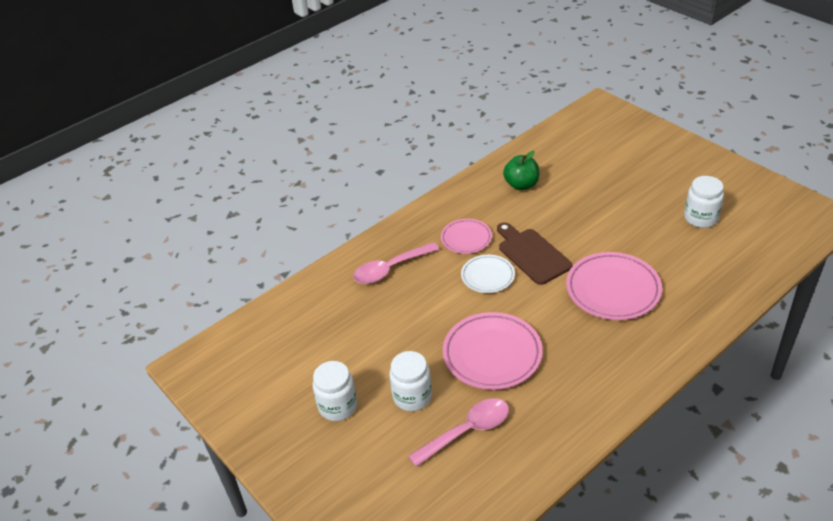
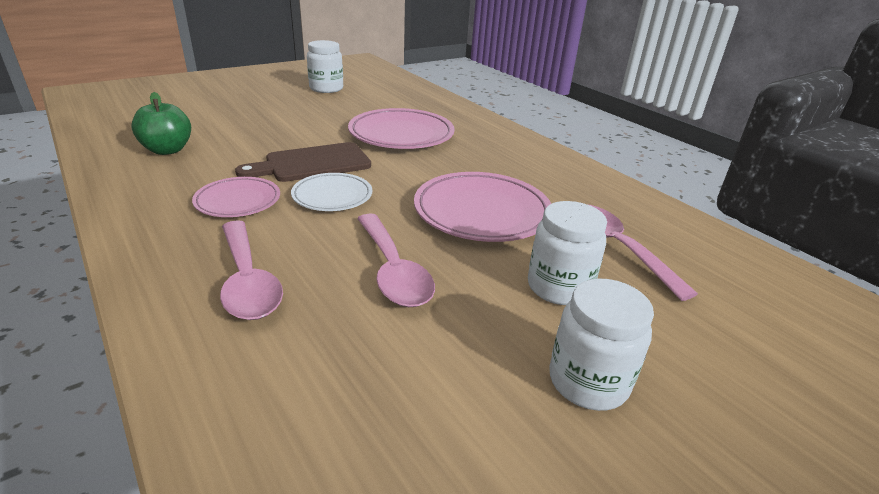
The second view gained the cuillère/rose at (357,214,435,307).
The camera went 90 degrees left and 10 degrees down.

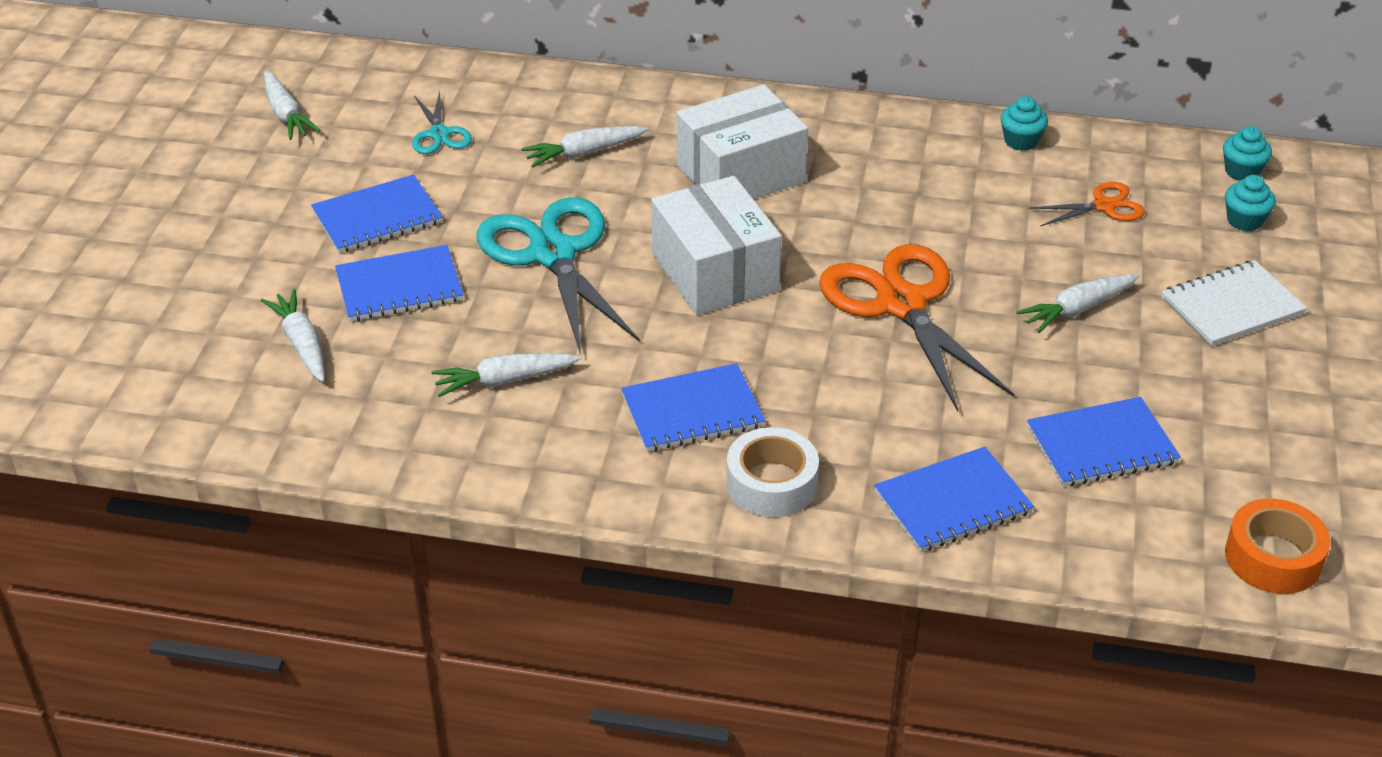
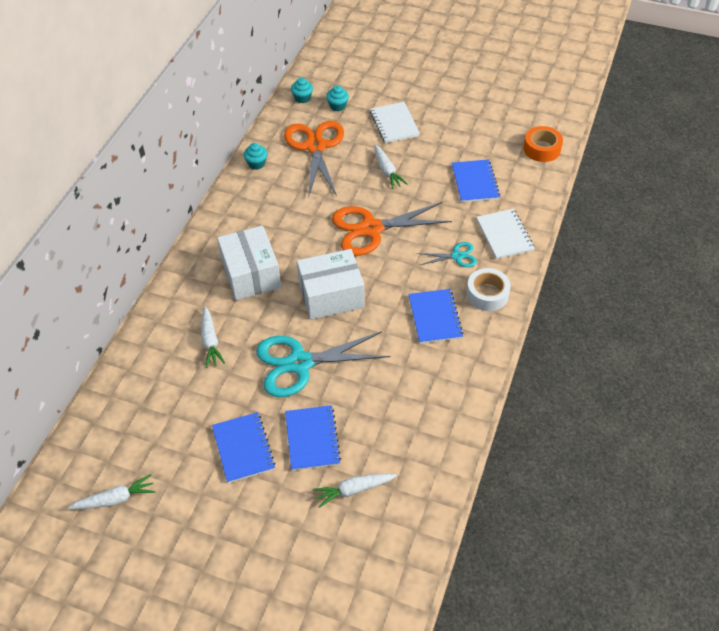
The ciseaux/turquoise ended up elsewhere, having gone from (412,91,472,154) to (417,242,477,267).
The size of the ciseaux/orange at (1029,182,1145,227) changed by a factor of 2.05.
The second view lost the carotte/blanc at (432,353,581,397).
What was the carnet/bleu at (874,447,1034,552) turned into the carnet/blanc at (476,209,535,259).
The camera went 80 degrees left and 10 degrees up.

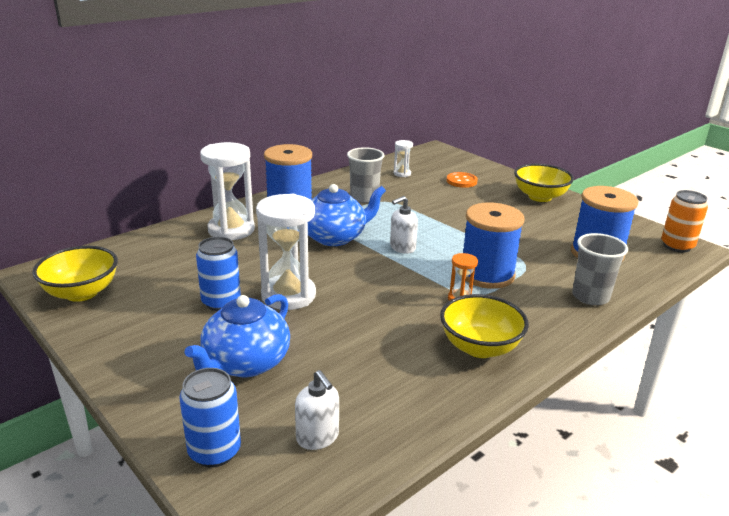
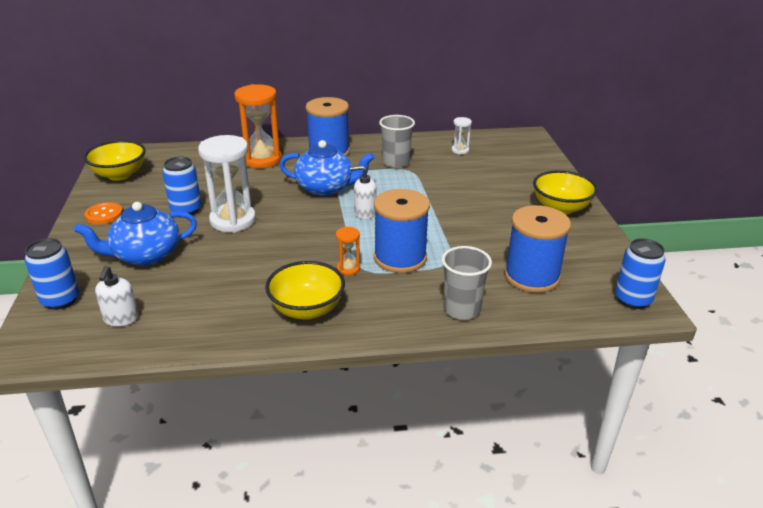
What was the sablier/blanc at (200,142,255,240) turned into the sablier/orange at (234,84,282,168).
The bouton/orange ended up elsewhere, having gone from (446,172,478,188) to (85,202,123,224).
What was the canette/orange at (661,190,708,253) turned into the canette/bleu at (615,238,666,309).
The camera went 35 degrees right and 5 degrees up.

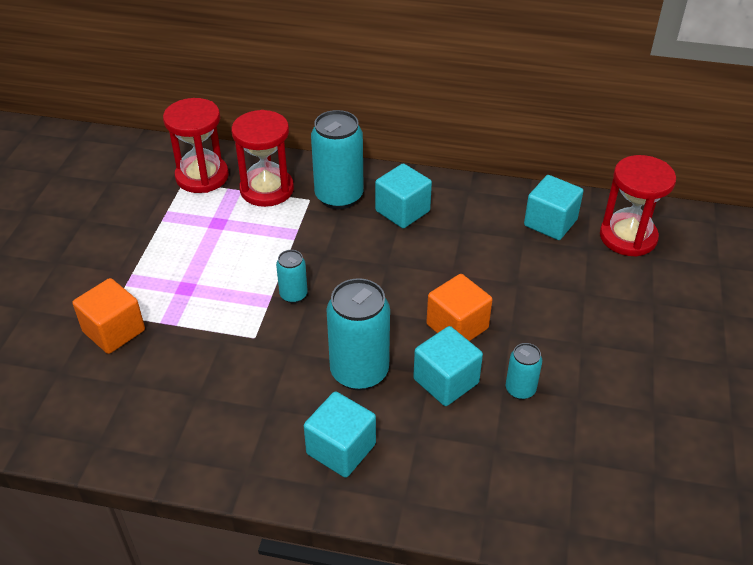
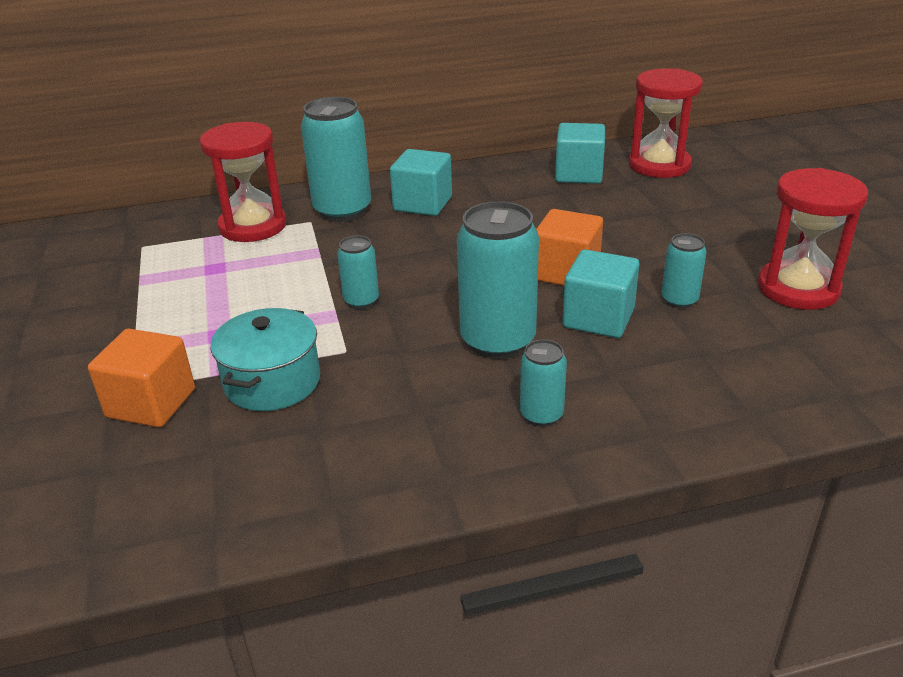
The sablier/rouge ended up elsewhere, having gone from (163,98,229,193) to (758,168,868,310).
Where the cube/turquoise stood at (304,392,376,478), the canette/turquoise came to stand at (520,339,567,427).
The second view gained the marmite/turquoise at (211,308,320,411).
The camera went 25 degrees left and 10 degrees down.

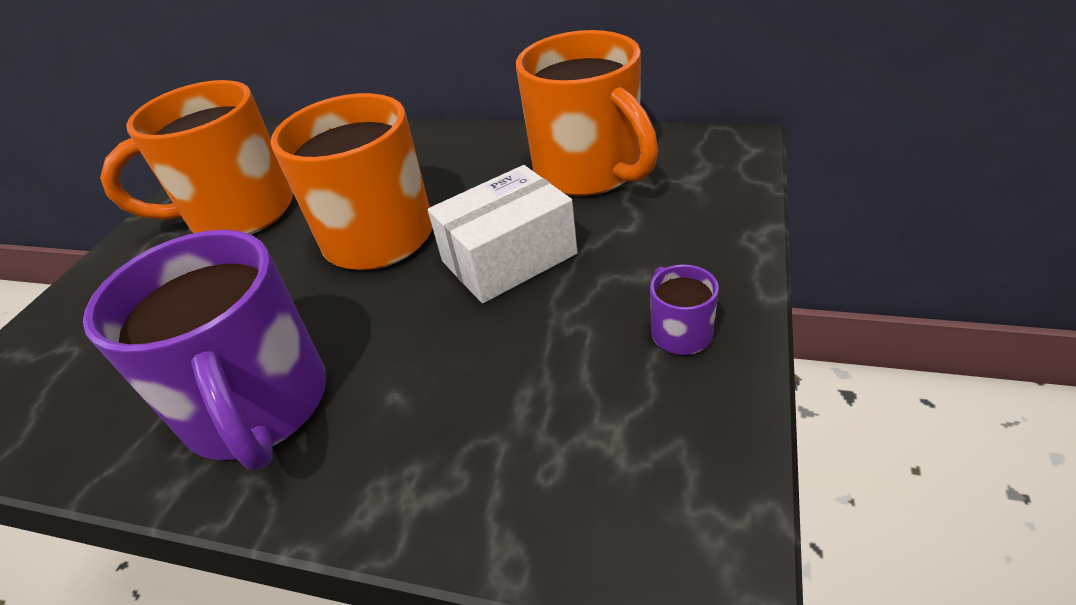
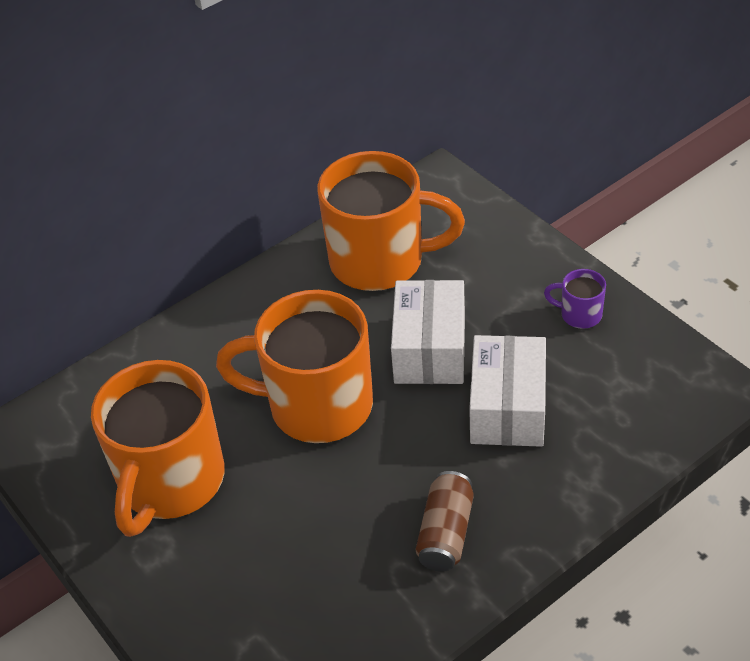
Where the tasse/violet stood at (83,230,326,470), the canette/marron came to stand at (416,471,474,572).
The second view gained the boîte/blanc at (469,335,546,447).
The camera went 55 degrees left and 5 degrees up.

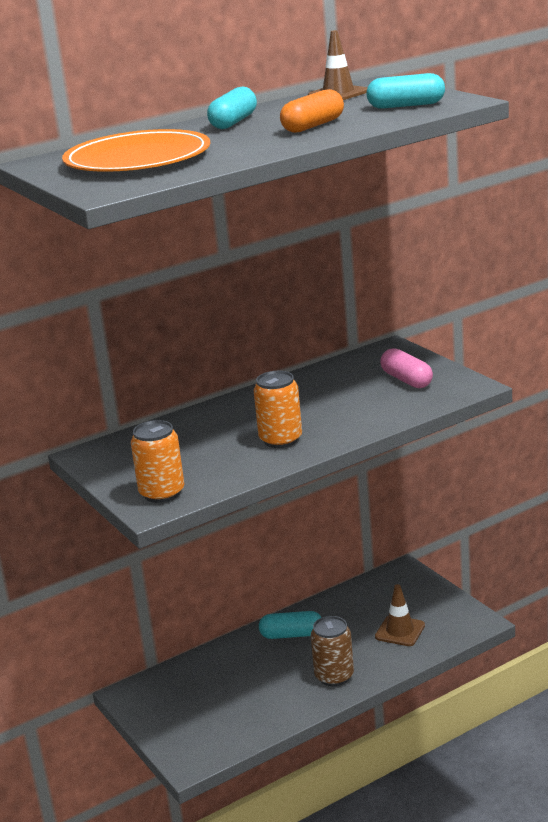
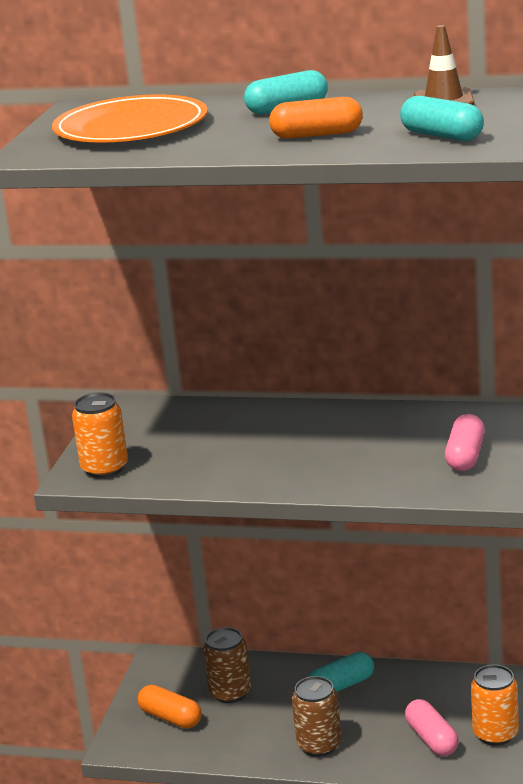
The canette/orange ended up elsewhere, having gone from (254,371,302,448) to (471,664,519,746).
Where the cône de chantier/marron stood at (375,584,425,646), the gélule/rose came to stand at (405,699,459,756).
The gélule/turquoise at (259,611,322,639) ended up facing another way, 75 degrees counterclockwise from before.
The second view gained the canette/marron at (203,627,251,703).
The second view gained the gélule/orange at (138,685,202,729).
The camera went 45 degrees right and 0 degrees up.

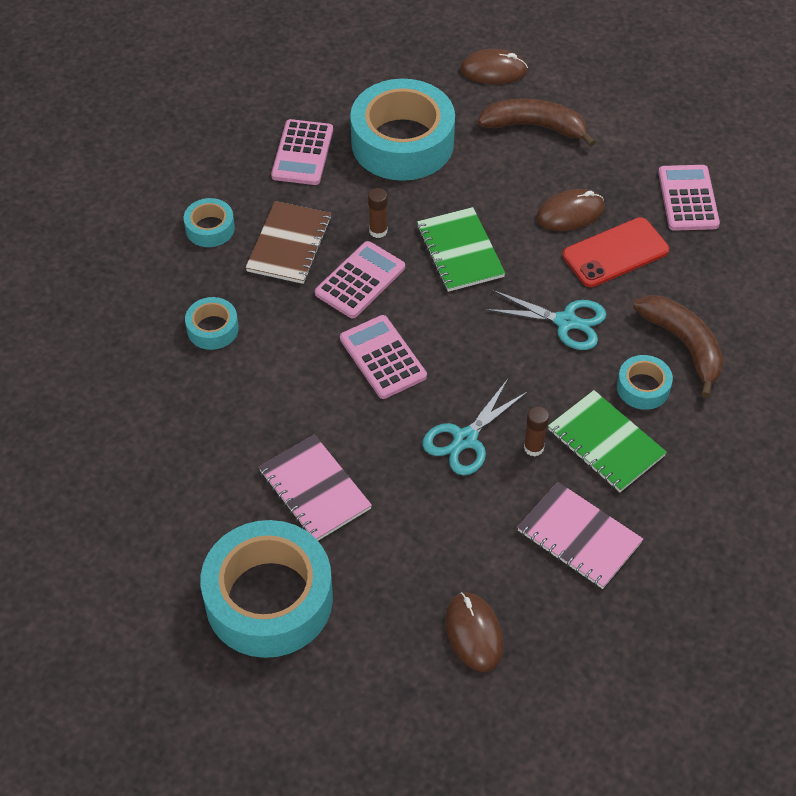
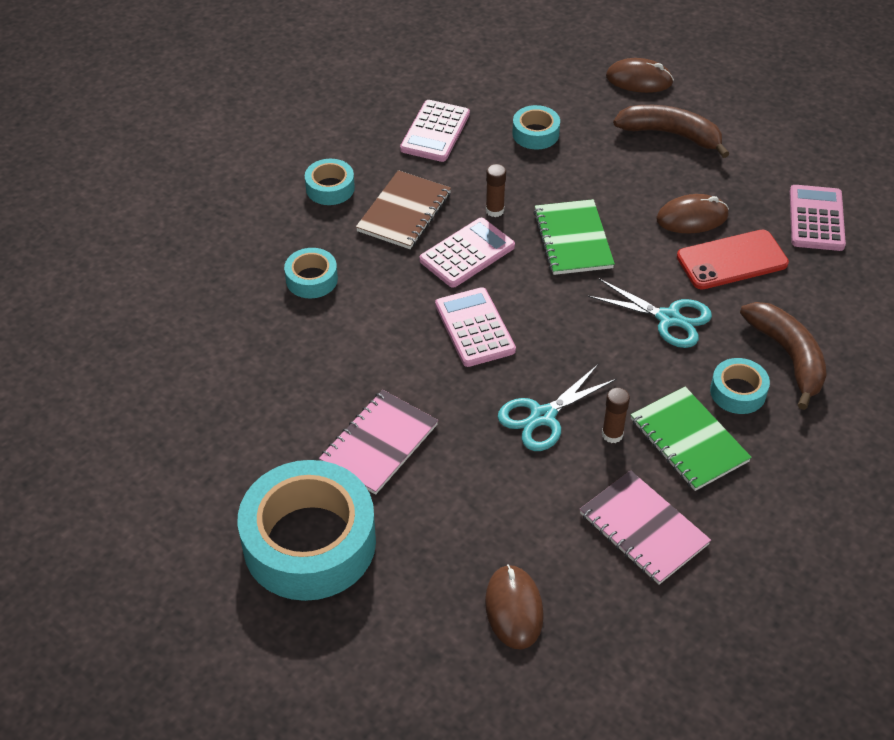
The size of the ruban adhésif/turquoise at (350,79,455,181) changed by a factor of 0.46.
The carnet/rose at (259,434,372,541) ended up facing another way, 60 degrees clockwise from before.
The camera went 10 degrees right and 5 degrees down.

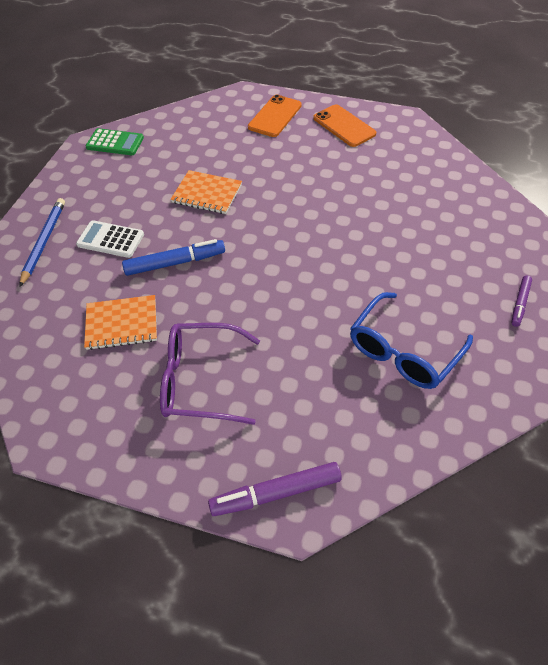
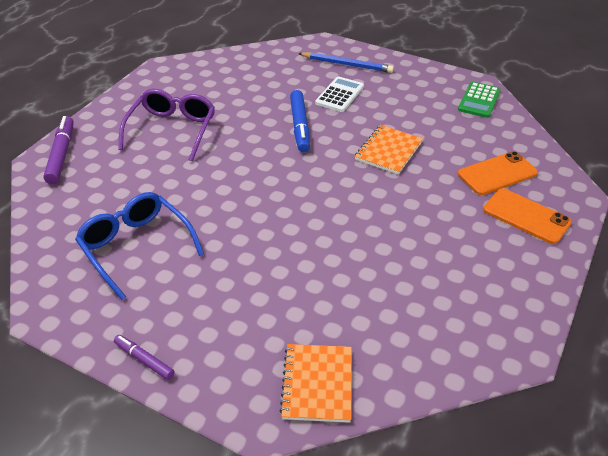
The téléphone/orange ended up elsewhere, having gone from (313,104,376,147) to (458,151,538,195).
The carnet/orange ended up elsewhere, having gone from (84,295,157,350) to (280,344,352,423).
The camera went 100 degrees right and 10 degrees down.

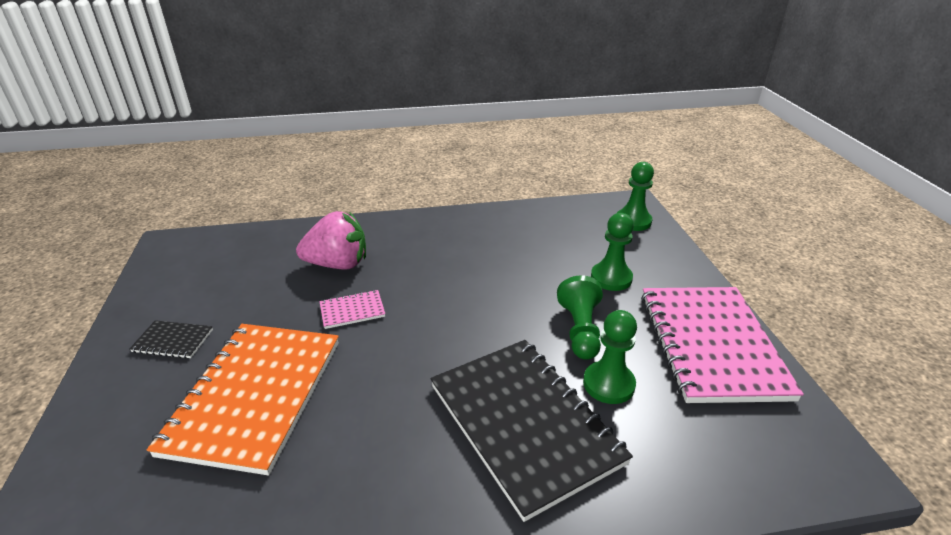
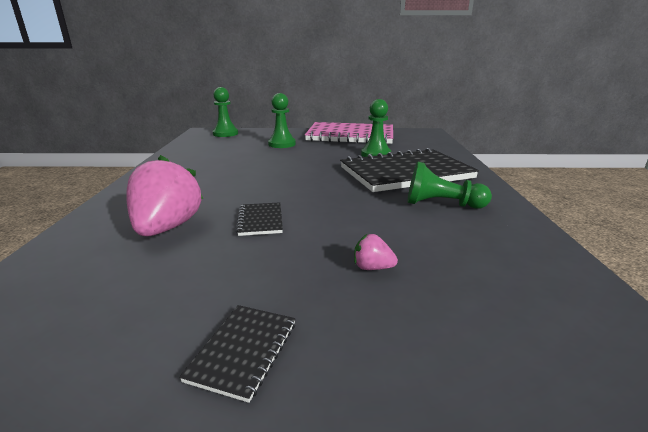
The pion/vert ended up elsewhere, having gone from (557,275,603,360) to (407,161,492,209).
What was the carnet/rose at (319,290,385,329) turned into the carnet/noir at (236,202,283,236).
Where the carnet/orange stood at (147,324,339,475), the fraise/rose came to stand at (354,234,398,270).
The camera went 80 degrees left and 10 degrees down.

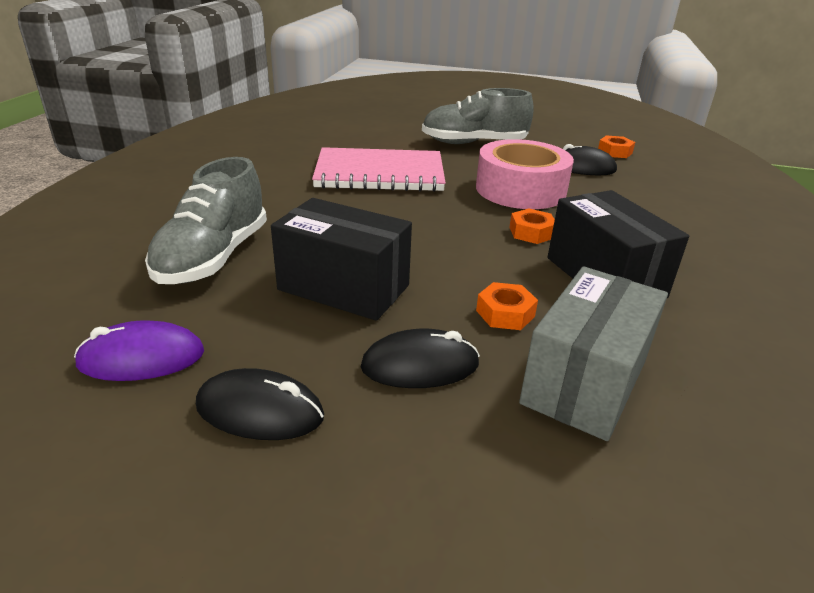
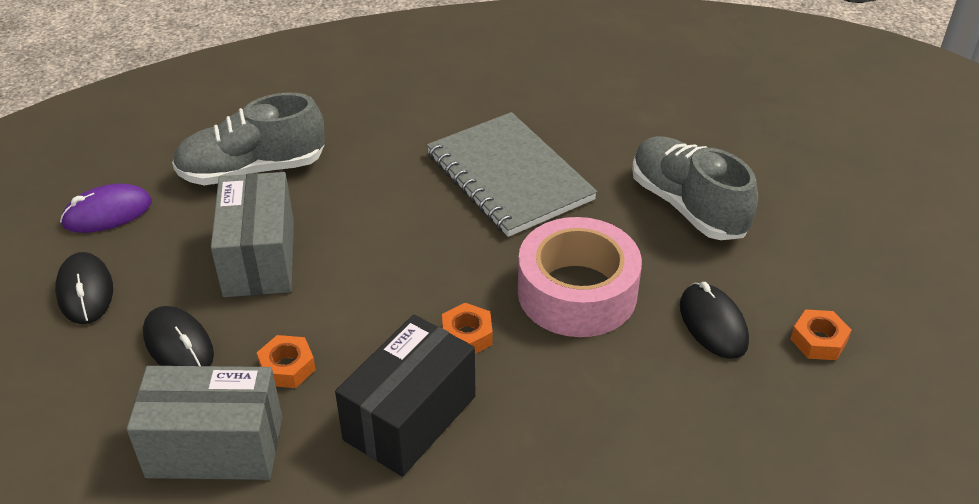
What was the carnet/rose at (312,147,446,192) turned into the carnet/gris at (427,112,597,237).
What was the boîte/noir at (271,198,412,321) turned into the boîte/gris at (211,172,294,297).
The souris/violet at (74,320,204,381) ended up facing another way, 75 degrees counterclockwise from before.
The camera went 60 degrees right and 10 degrees up.

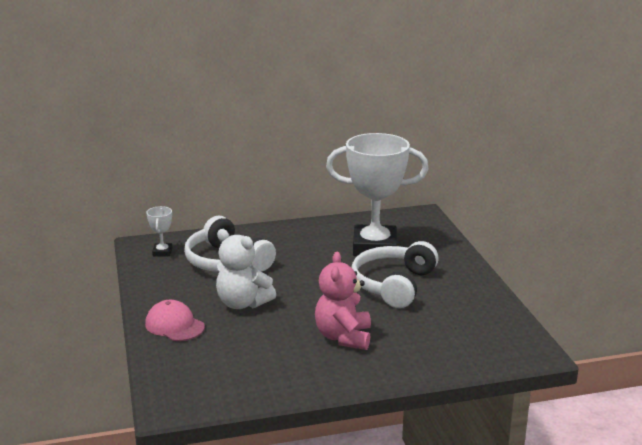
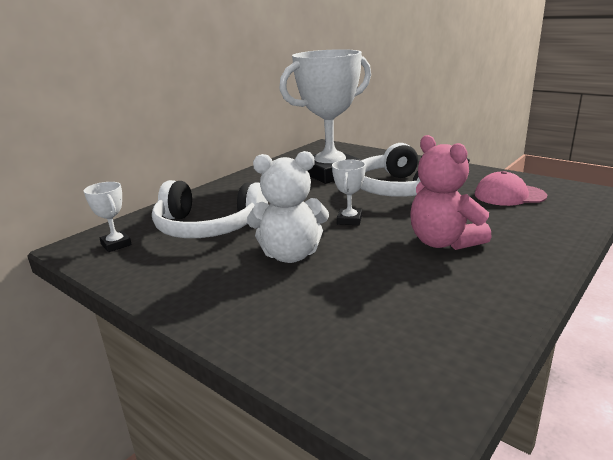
The casquette/rose ended up elsewhere, having gone from (145,300,205,341) to (475,171,547,206).
The second view gained the trophée/blanc at (332,160,366,225).
The camera went 35 degrees left and 0 degrees up.

